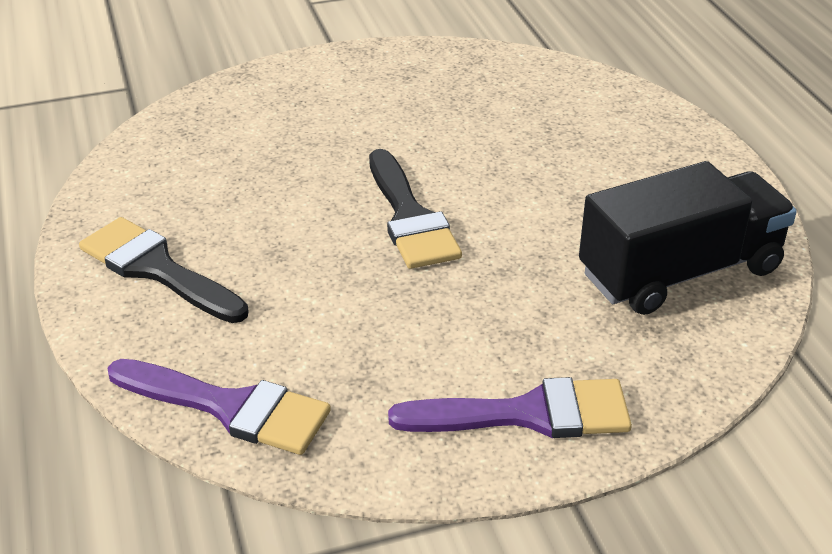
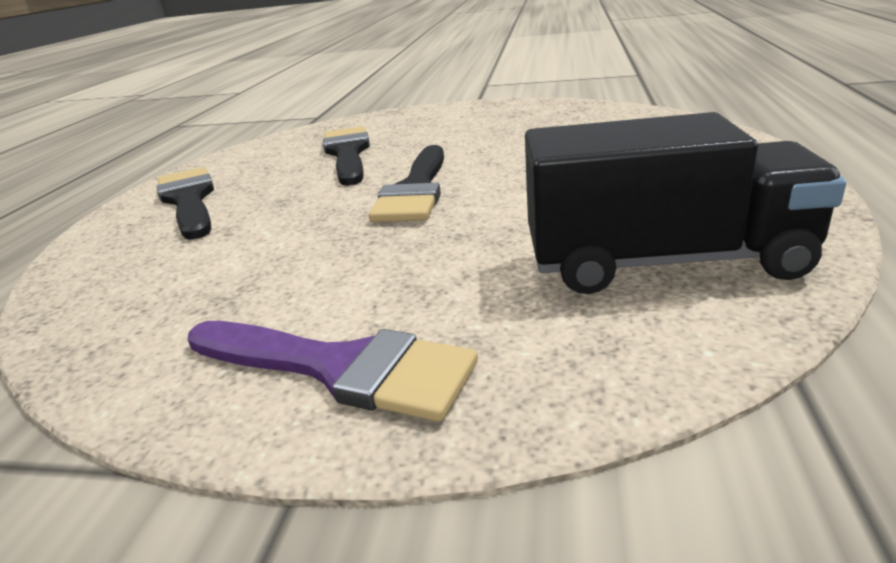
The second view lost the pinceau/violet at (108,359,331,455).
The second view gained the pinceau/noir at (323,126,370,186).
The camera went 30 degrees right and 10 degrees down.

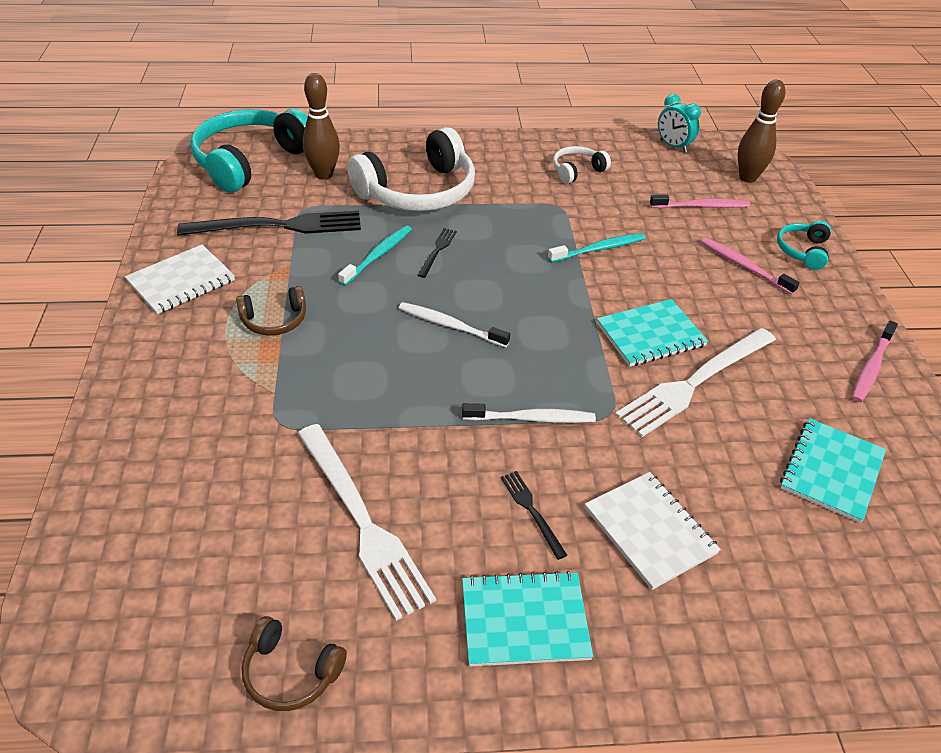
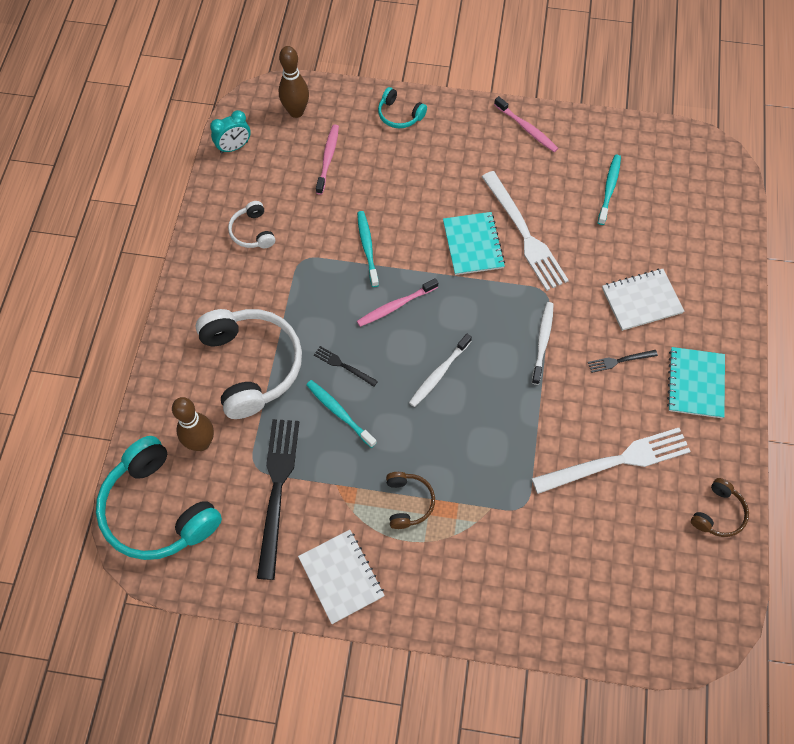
The brosse à dents/rose ended up elsewhere, having gone from (701,237,800,295) to (357,278,438,327).
Where the carnet/turquoise stood at (780,418,886,523), the brosse à dents/turquoise came to stand at (598,155,621,225).
The camera went 75 degrees left and 20 degrees up.

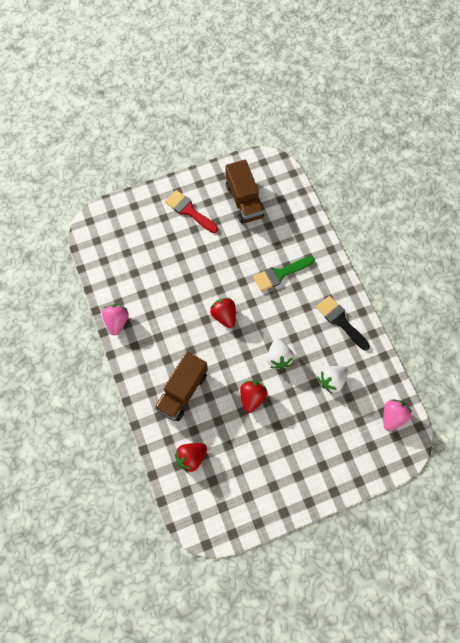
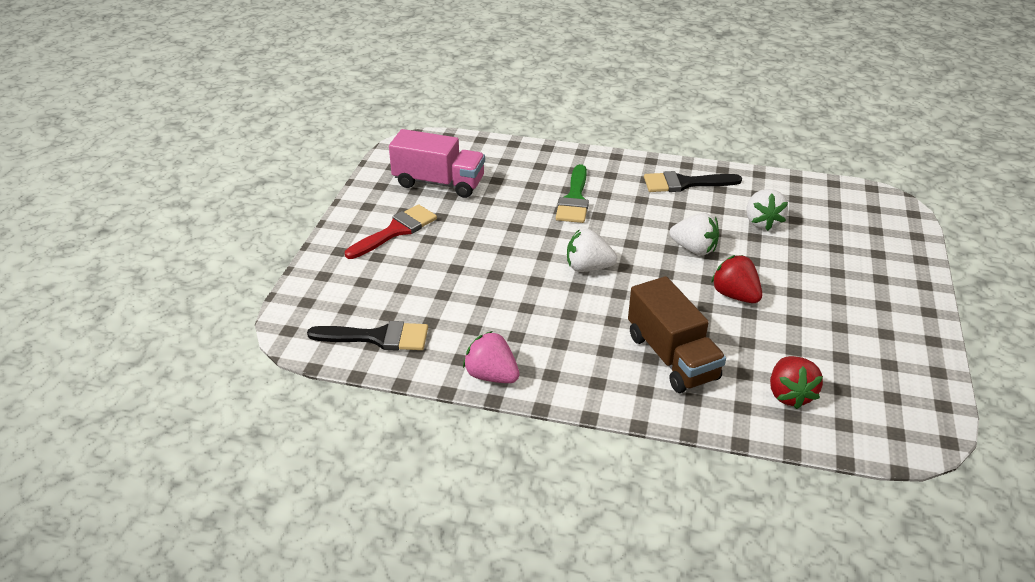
What was the camion/marron at (226,160,264,224) turned into the camion/rose at (389,129,485,198).
The pinceau/rouge at (165,190,218,233) ended up facing another way, 150 degrees clockwise from before.
What was the fraise/rouge at (210,298,236,328) turned into the fraise/blanc at (567,229,617,272).
The second view lost the fraise/rose at (383,399,412,431).
The second view gained the pinceau/noir at (307,321,428,351).
The camera went 55 degrees left and 30 degrees down.

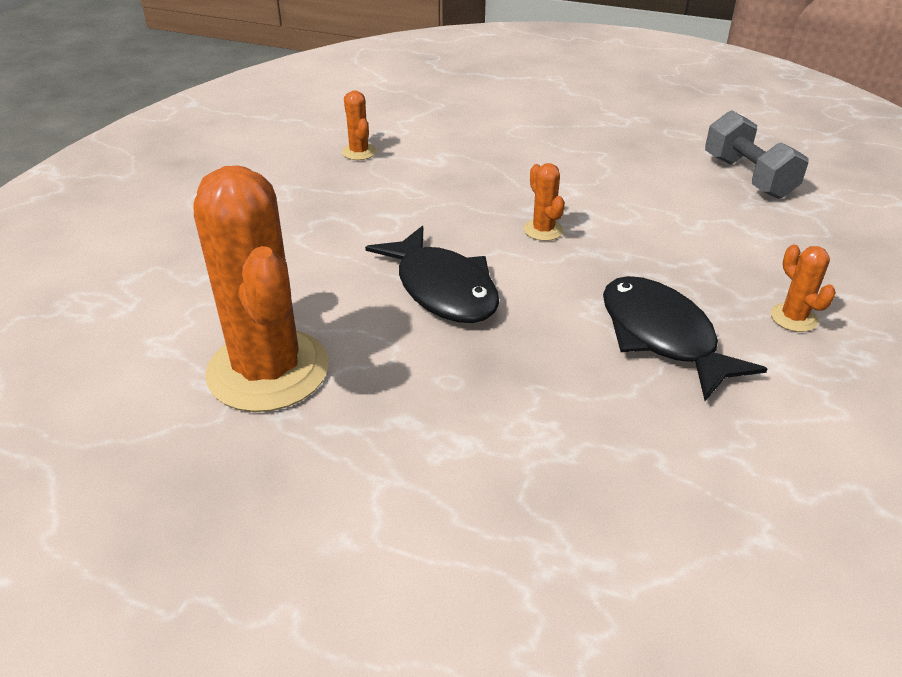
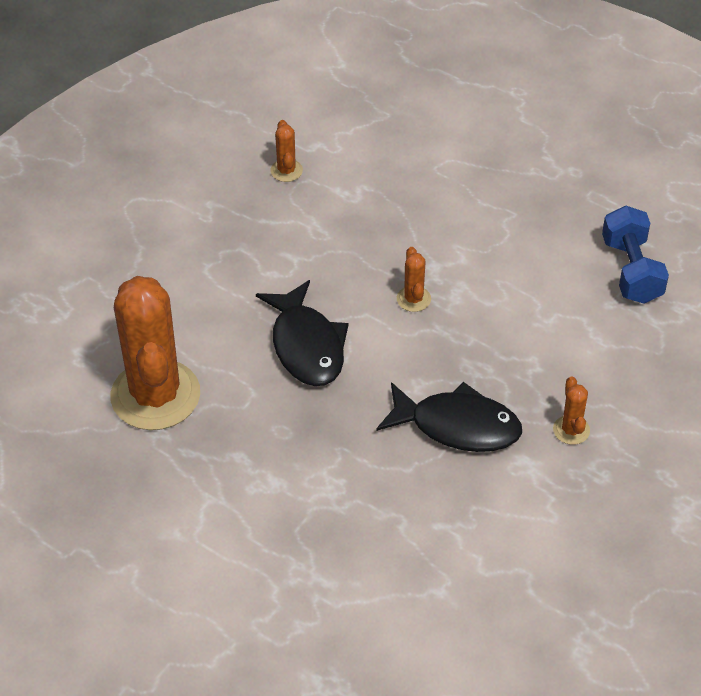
What was the haltère/gris at (705,110,808,199) turned into the haltère/bleu at (602,206,669,304).
The poisson/noir at (603,276,767,401) ended up facing another way, 120 degrees clockwise from before.
The camera went 15 degrees right and 10 degrees up.

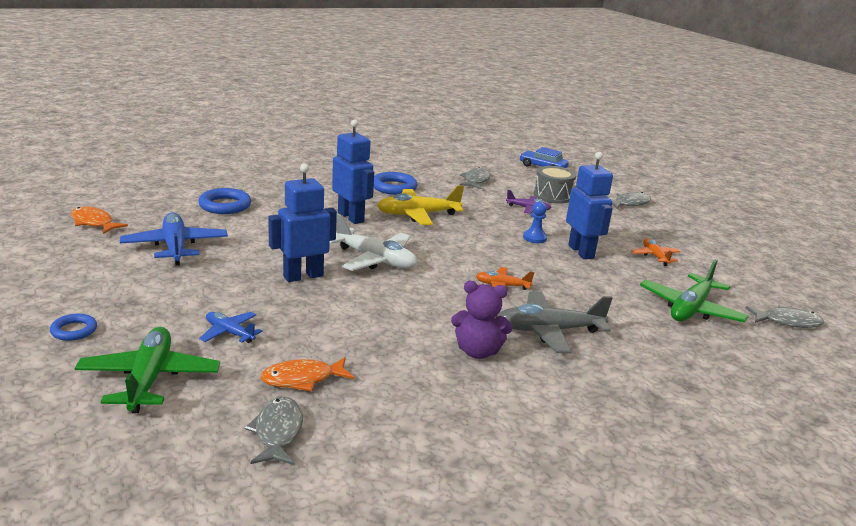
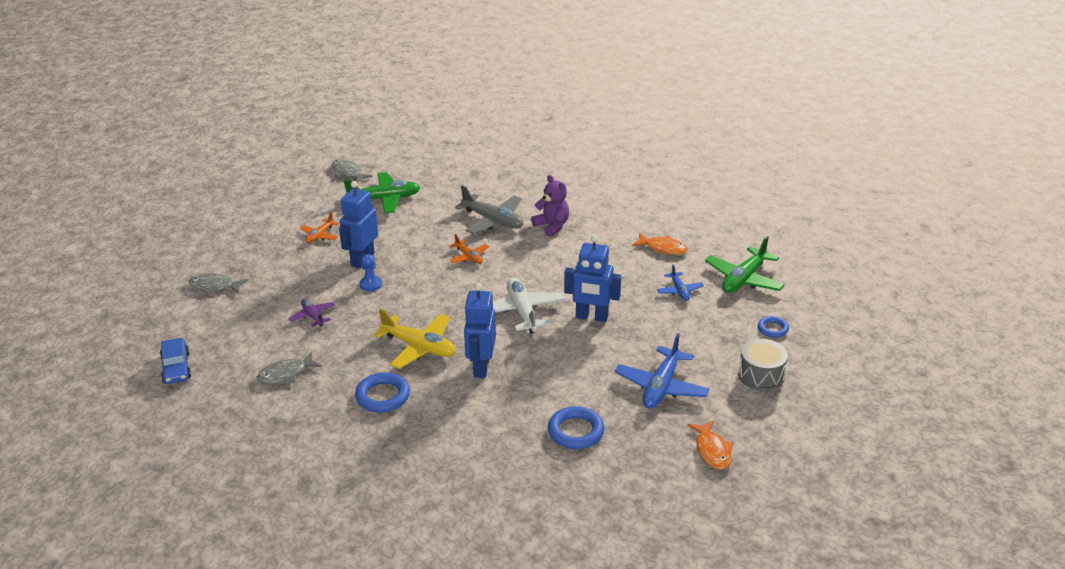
The tambour/gris ended up elsewhere, having gone from (533,166,576,204) to (738,339,788,391).
The second view lost the poisson/gris at (244,397,303,465).
The camera went 135 degrees left and 10 degrees up.

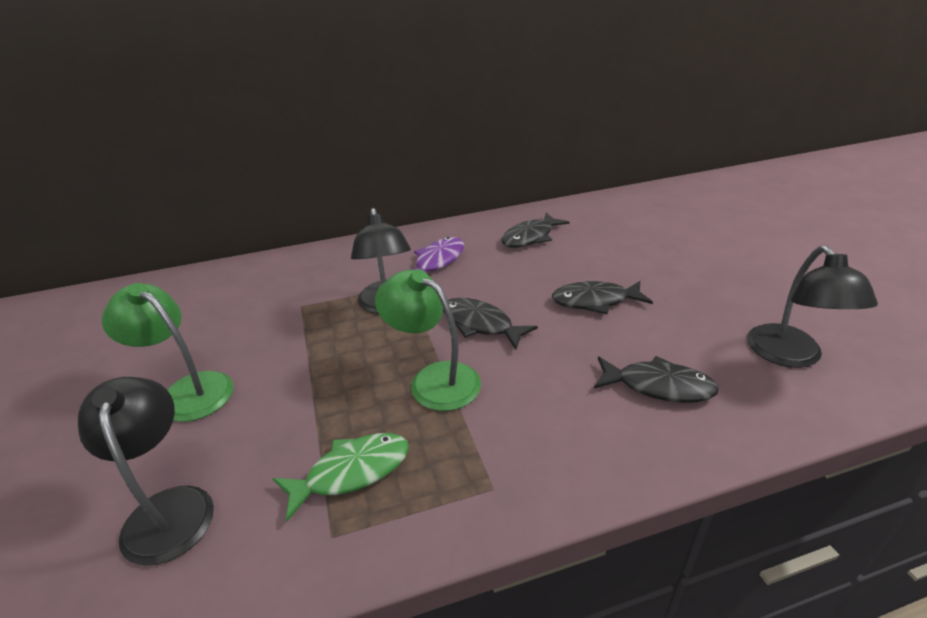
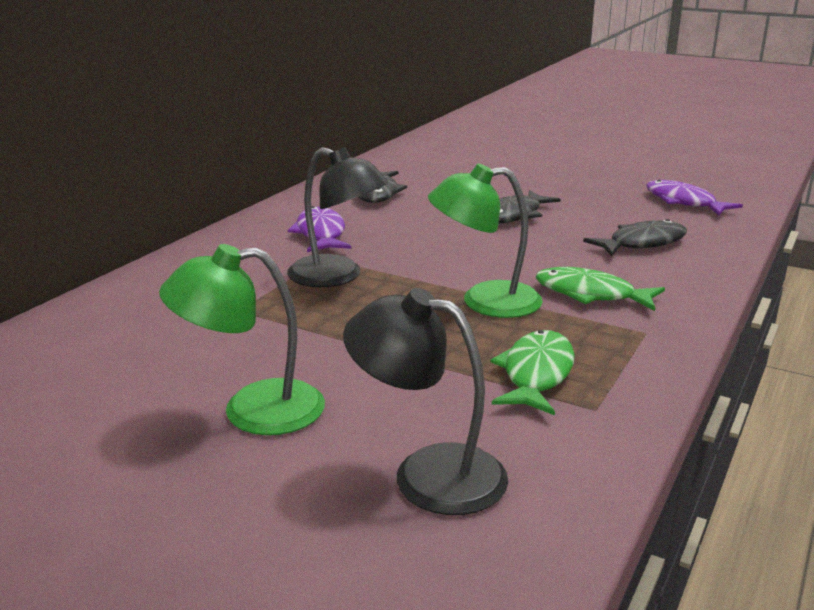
Where the lampe/noir stood at (747,245,878,368), the poisson/violet came to stand at (646,180,743,215).
The second view lost the poisson/noir at (443,298,538,349).
The second view gained the poisson/vert at (536,267,665,311).
The camera went 45 degrees left and 10 degrees down.

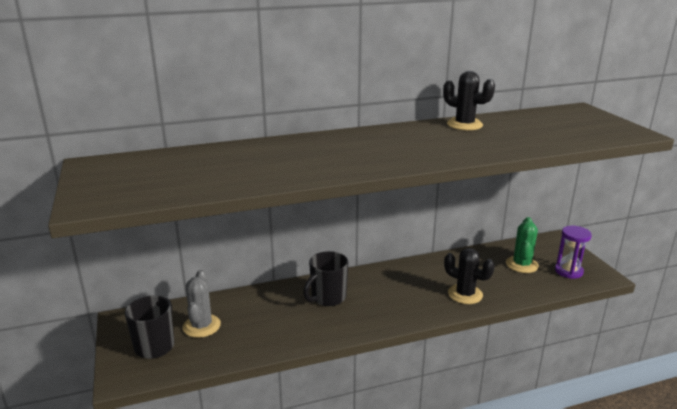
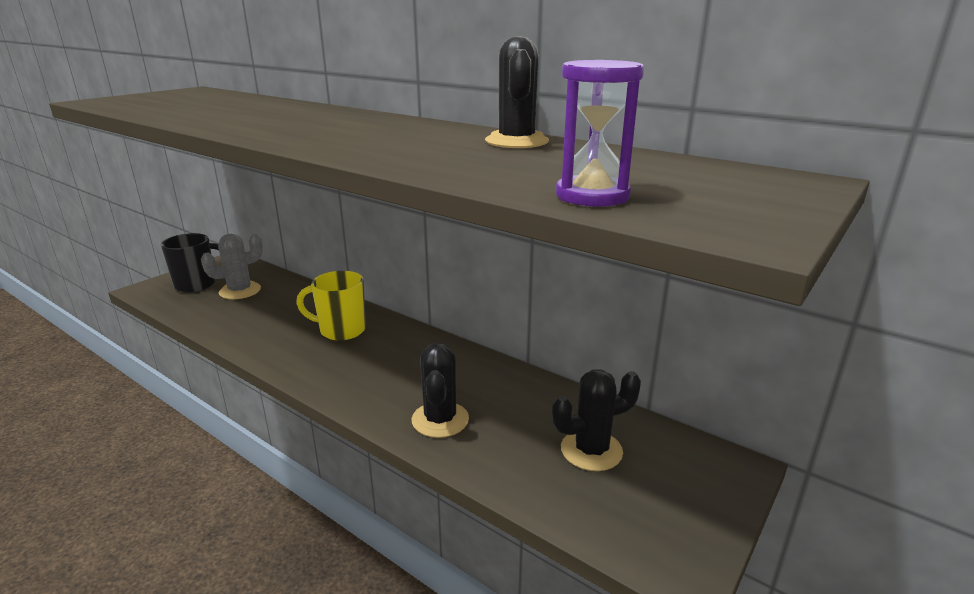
What was the cactus/vert at (506,217,539,273) turned into the cactus/noir at (552,369,641,471).
The sablier/violet ended up elsewhere, having gone from (555,226,592,279) to (556,60,644,207).
What was the tasse/noir at (303,251,348,306) turned into the tasse/jaune at (296,271,366,341).
The camera went 55 degrees right and 0 degrees up.

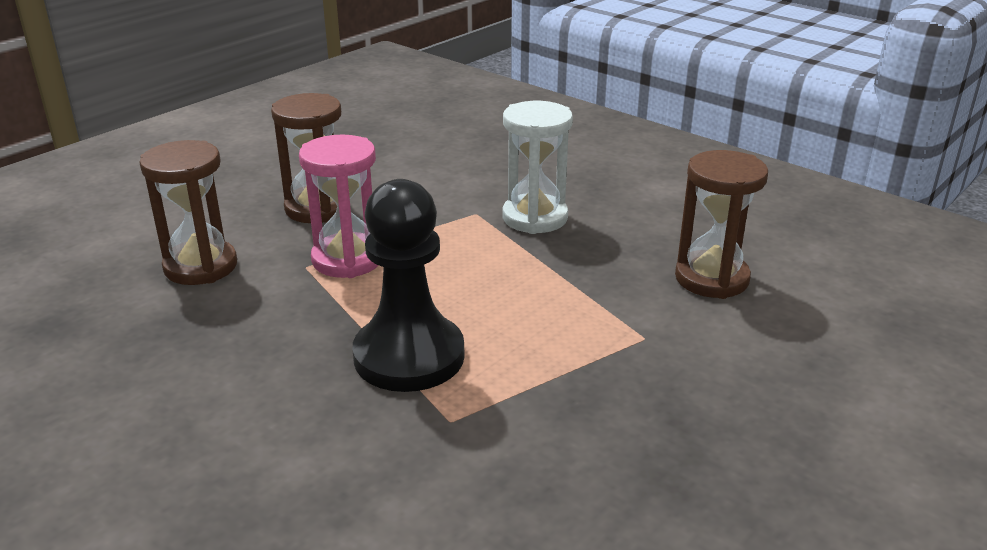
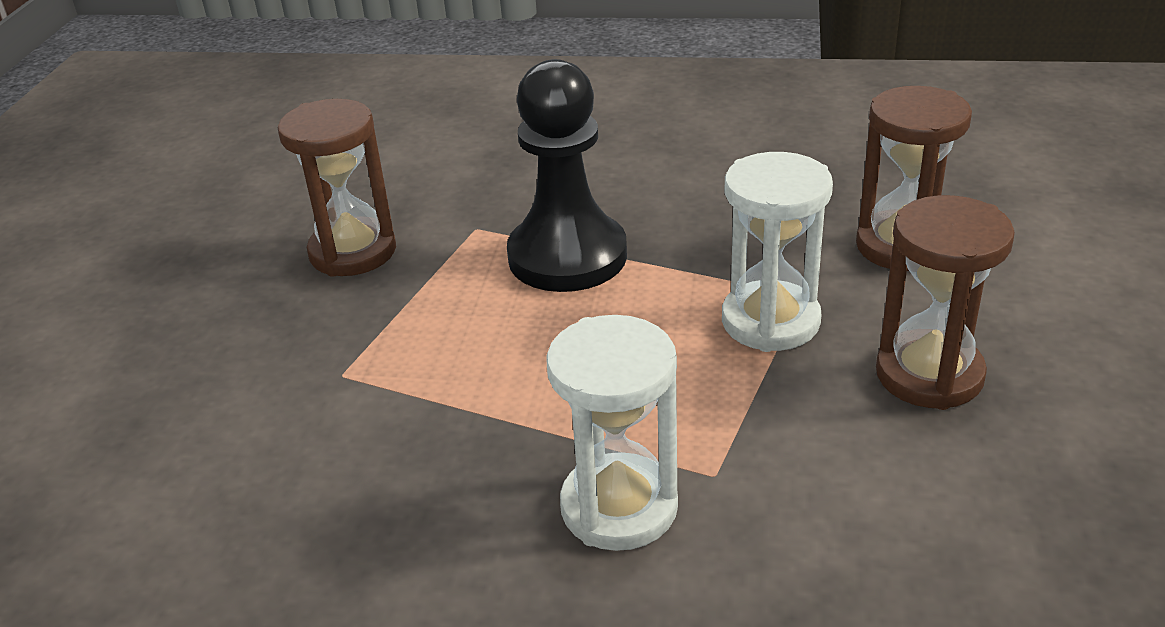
What was the sablier/rose at (299,134,379,278) turned into the sablier/blanc at (722,152,833,352).
The sablier/marron ended up elsewhere, having gone from (675,150,768,299) to (278,99,396,277).
The camera went 150 degrees right and 5 degrees up.

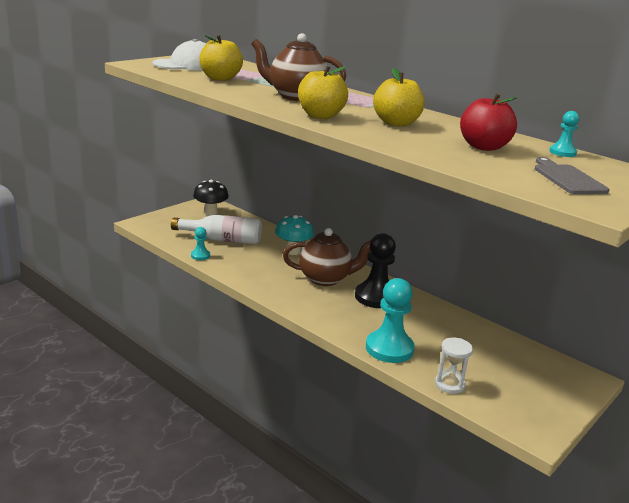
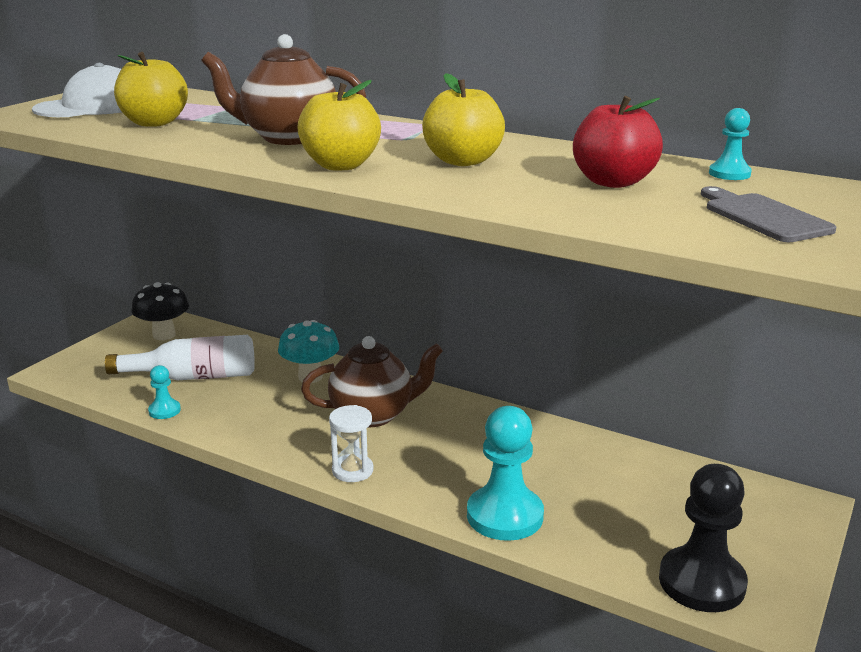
The pion/noir ended up elsewhere, having gone from (355,233,396,308) to (659,464,748,612).
The sablier/blanc ended up elsewhere, having gone from (435,338,473,394) to (329,405,374,482).
The camera went 10 degrees left and 0 degrees up.

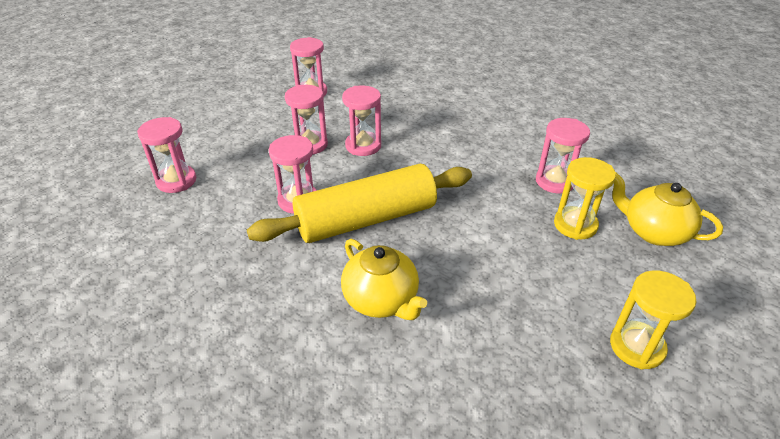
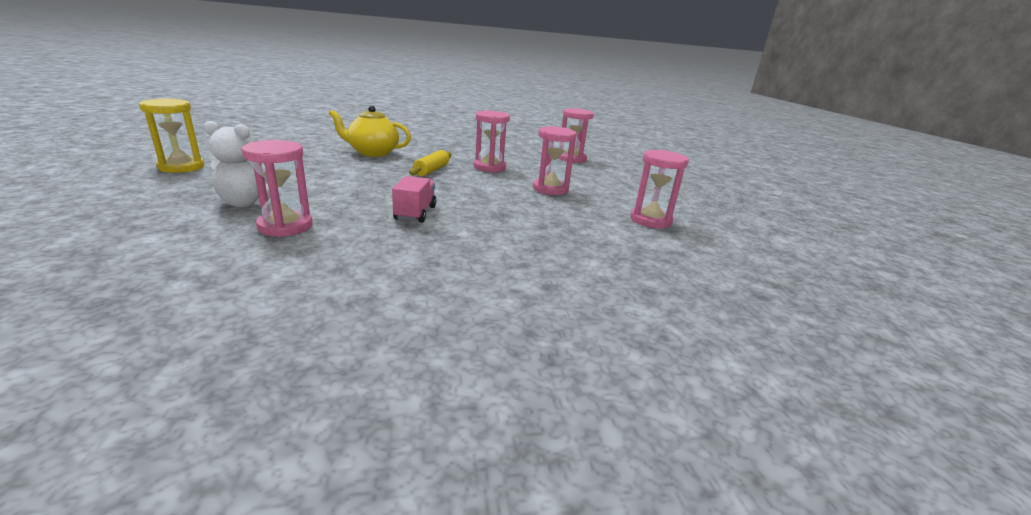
The second view lost the sablier/rose at (342,85,381,156).
Where the sablier/jaune stood at (554,157,616,240), the ours en peluche/blanc came to stand at (204,121,270,207).
The size of the rouleau à pâtisserie/jaune at (247,164,472,243) changed by a factor of 0.43.
The second view lost the théière/jaune at (612,172,723,246).
The second view gained the camion/rose at (392,176,437,223).
The camera went 130 degrees right and 15 degrees down.

